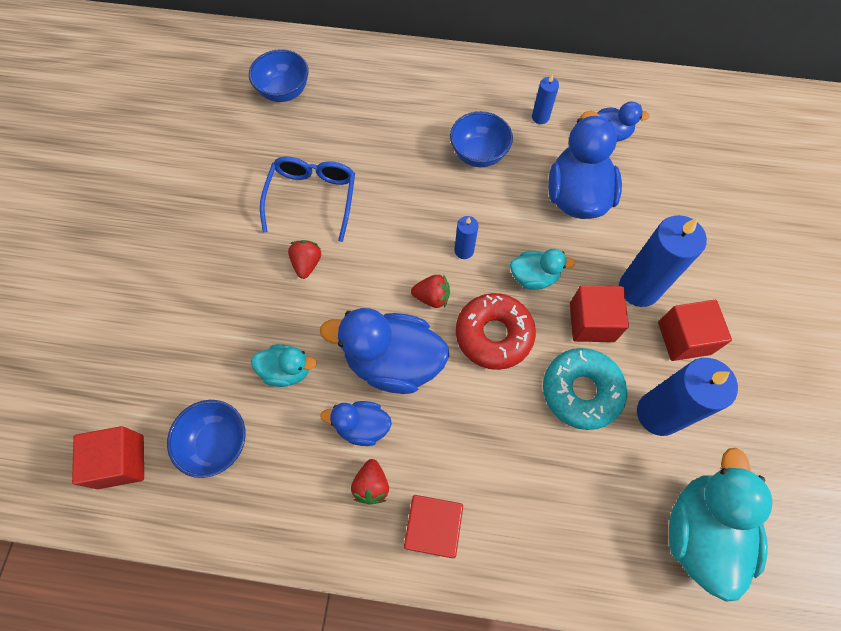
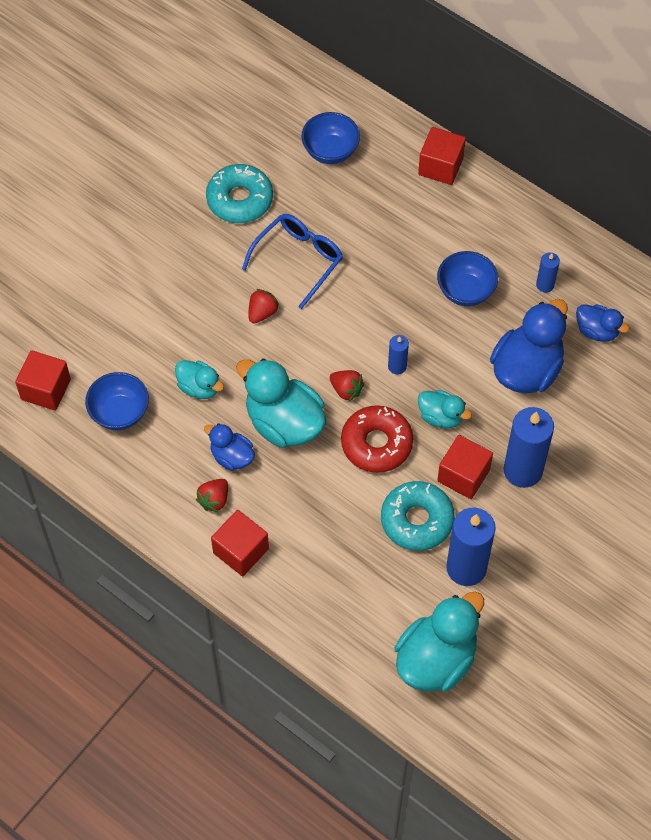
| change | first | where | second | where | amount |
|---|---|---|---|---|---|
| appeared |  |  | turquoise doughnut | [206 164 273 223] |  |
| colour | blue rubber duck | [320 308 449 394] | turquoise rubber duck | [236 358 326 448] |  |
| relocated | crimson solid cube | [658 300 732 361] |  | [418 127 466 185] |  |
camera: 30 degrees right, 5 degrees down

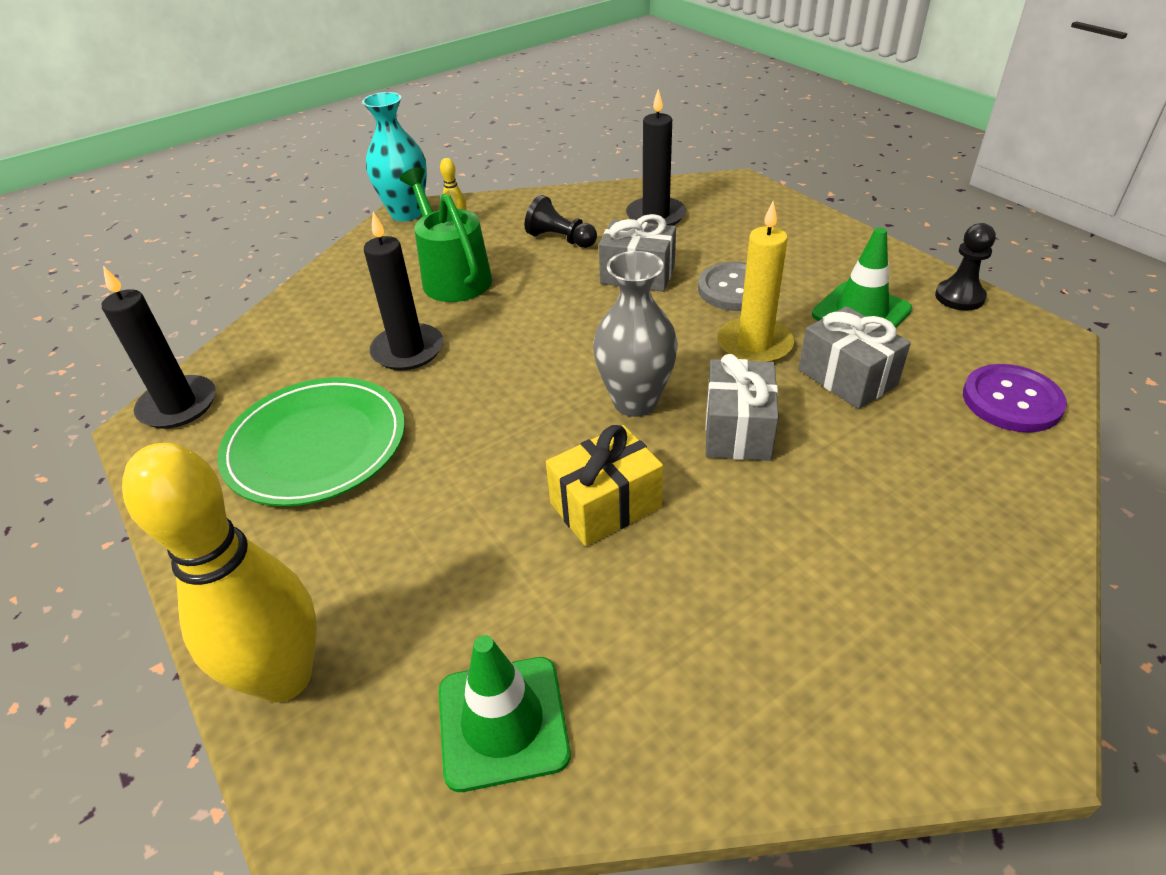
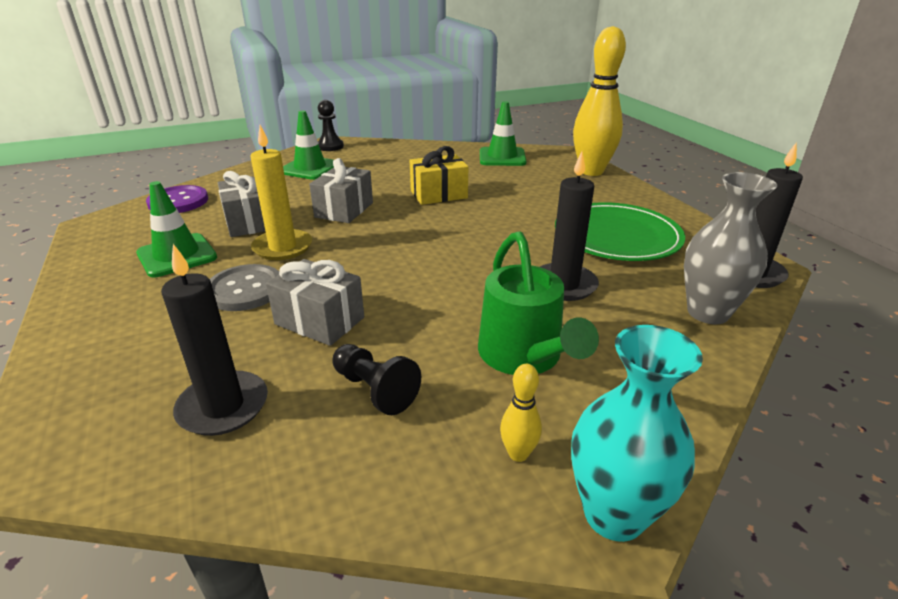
| change | first | where | second | where | amount |
|---|---|---|---|---|---|
| appeared |  |  | green road cone | [283 110 334 180] |  |
| relocated | black pawn | [935 223 996 311] |  | [318 100 344 151] |  |
| relocated | ash-grey tall vase | [593 251 678 417] |  | [684 172 777 324] |  |
camera: 170 degrees left, 10 degrees down

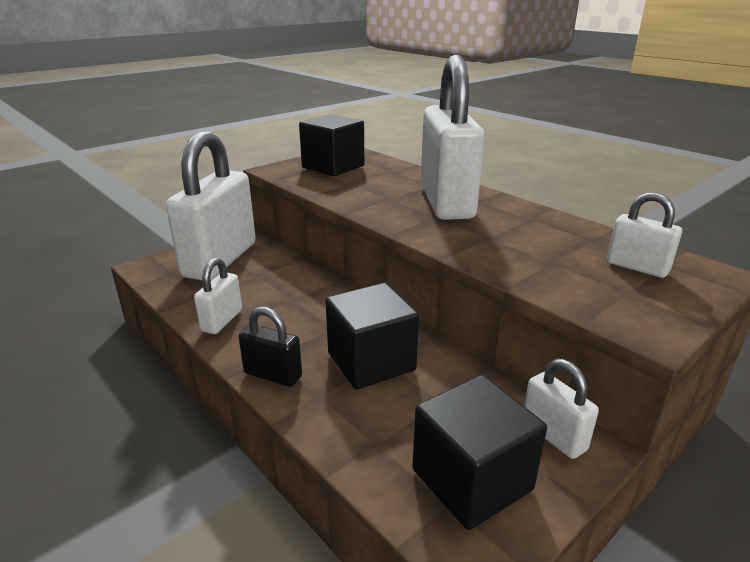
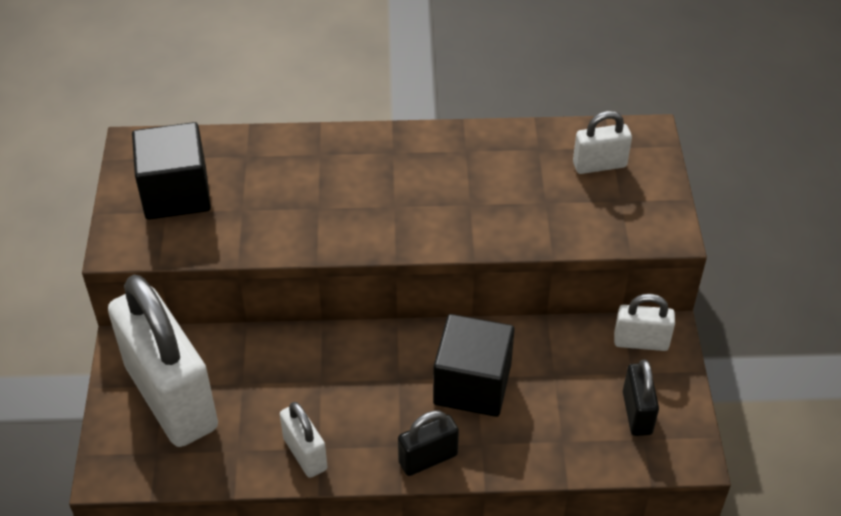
| change | first | where | second | where | amount |
|---|---|---|---|---|---|
| exchanged | black solid cube | [412 375 547 530] | black lock | [623 360 659 436] |  |
| missing | white lock | [421 55 485 220] |  |  |  |
camera: 50 degrees left, 20 degrees up

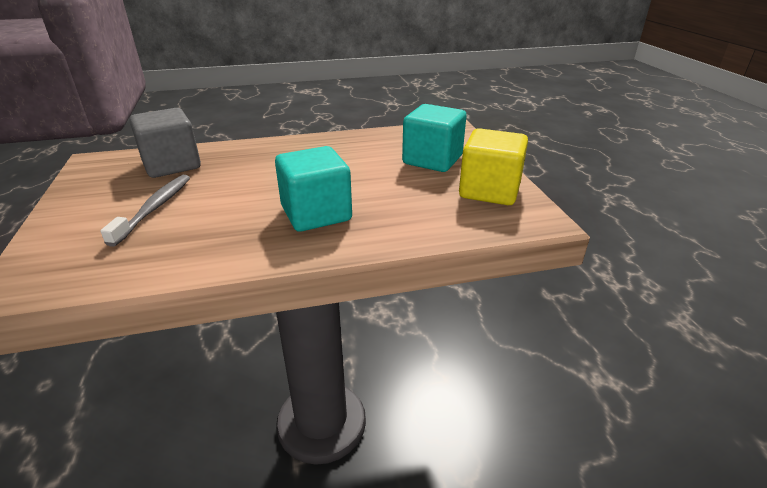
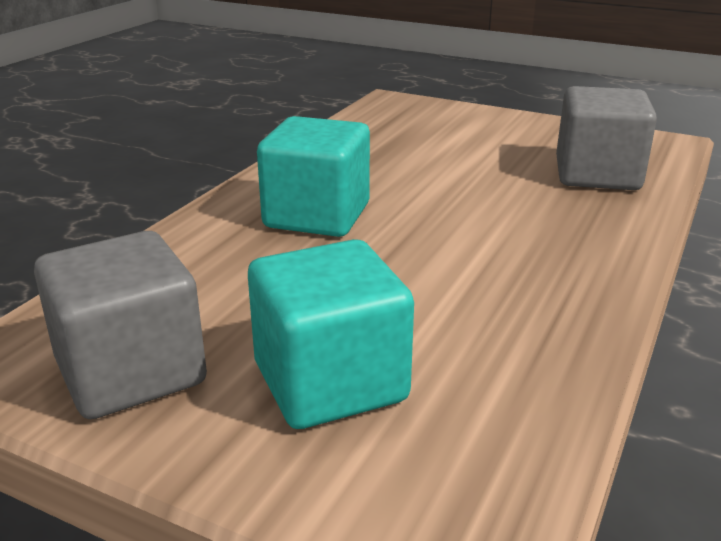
| change | first | where | second | where | amount |
|---|---|---|---|---|---|
| colour | bright yellow solid cube | [459 128 528 205] | ash-grey solid cube | [34 231 207 419] |  |
| missing | ash-grey toothbrush | [100 175 190 247] |  |  |  |
camera: 130 degrees right, 5 degrees down

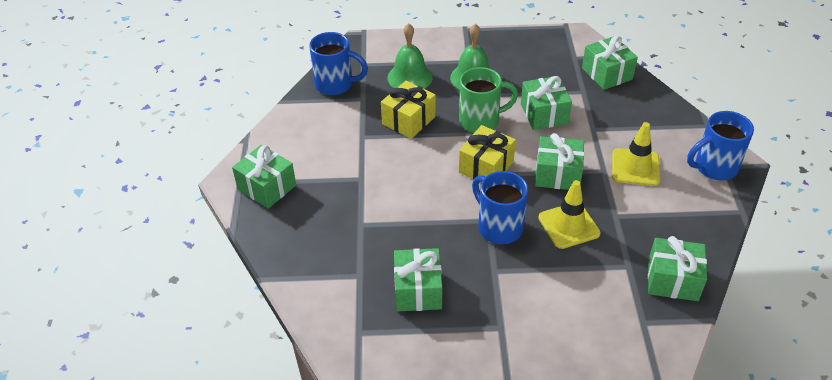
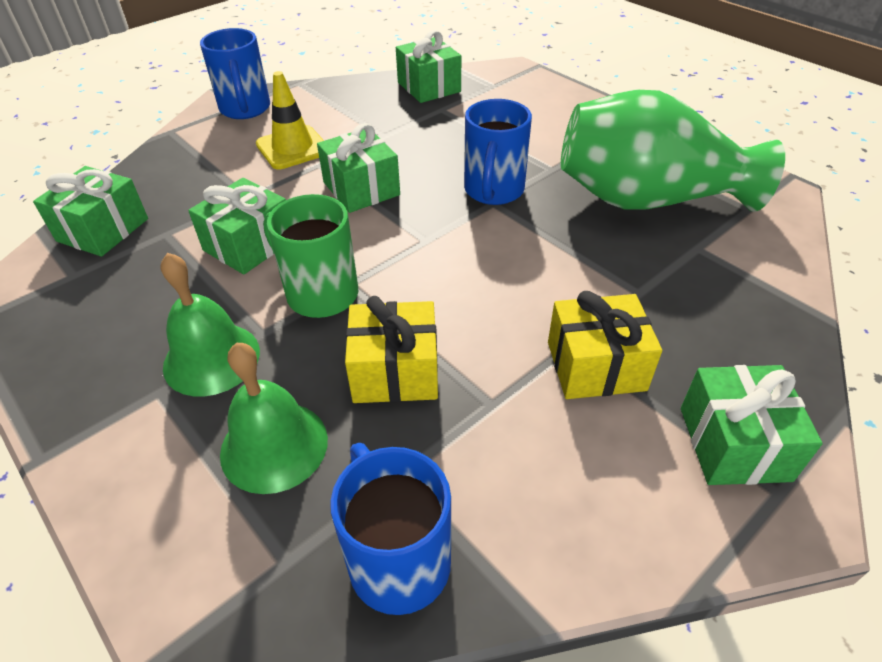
| change | first | where | second | where | amount |
|---|---|---|---|---|---|
| spun | blue tea mug | [687 111 754 180] |  | [200 28 270 119] | 45 degrees clockwise |
| relocated | bright yellow present | [459 125 516 183] |  | [548 291 662 399] |  |
| exchanged | green present | [394 248 442 311] | green tall vase | [561 90 785 212] |  |
| missing | bright yellow road cone | [538 180 600 249] |  |  |  |
camera: 130 degrees left, 0 degrees up

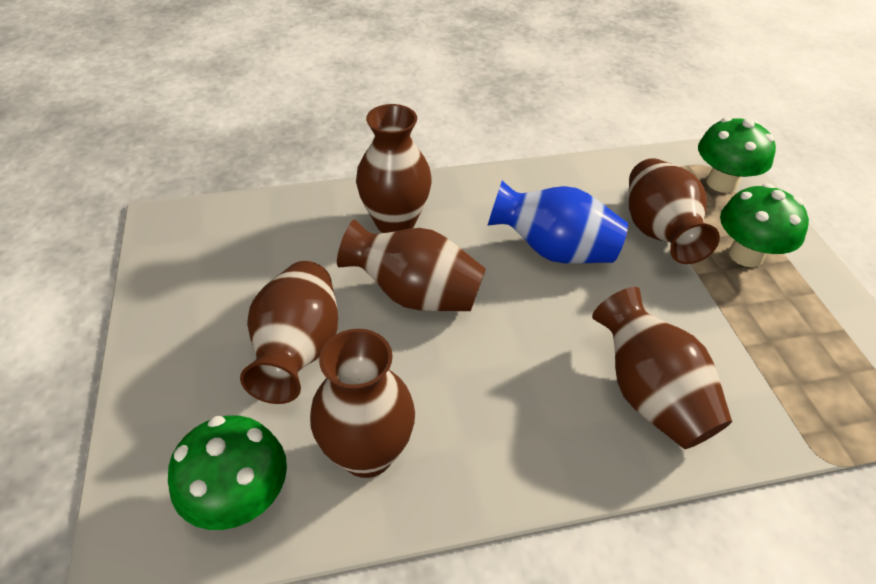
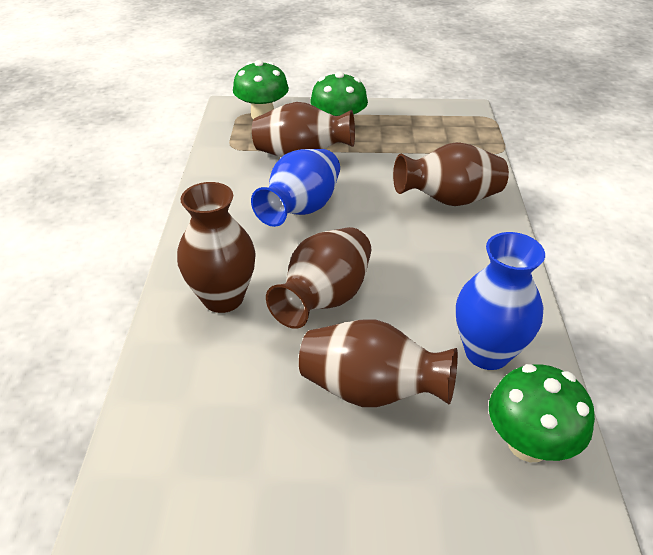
| change | first | where | second | where | amount |
|---|---|---|---|---|---|
| colour | brown tall vase | [310 329 415 478] | blue tall vase | [456 232 545 370] |  |
camera: 75 degrees left, 5 degrees down

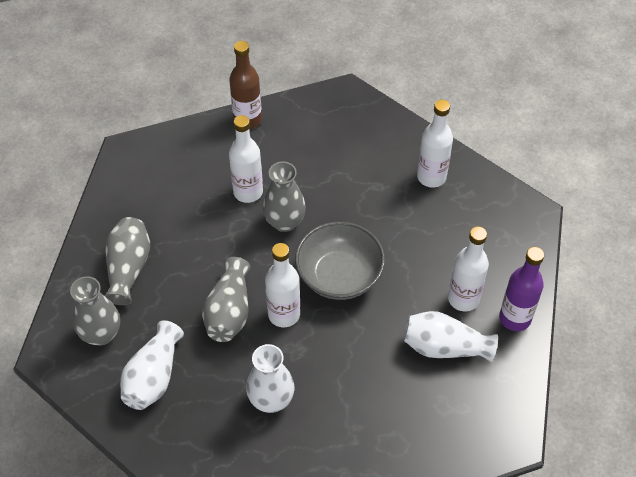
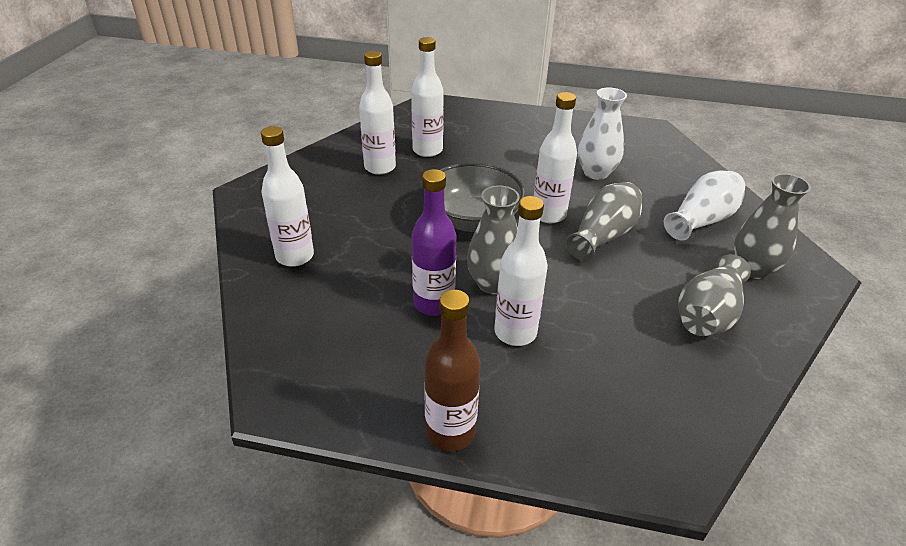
| change | first | where | second | where | amount |
|---|---|---|---|---|---|
| exchanged | white tall vase | [404 311 498 362] | white bottle | [411 37 444 157] |  |
| relocated | royal purple bottle | [499 247 544 331] |  | [412 169 456 316] |  |
camera: 150 degrees left, 15 degrees down

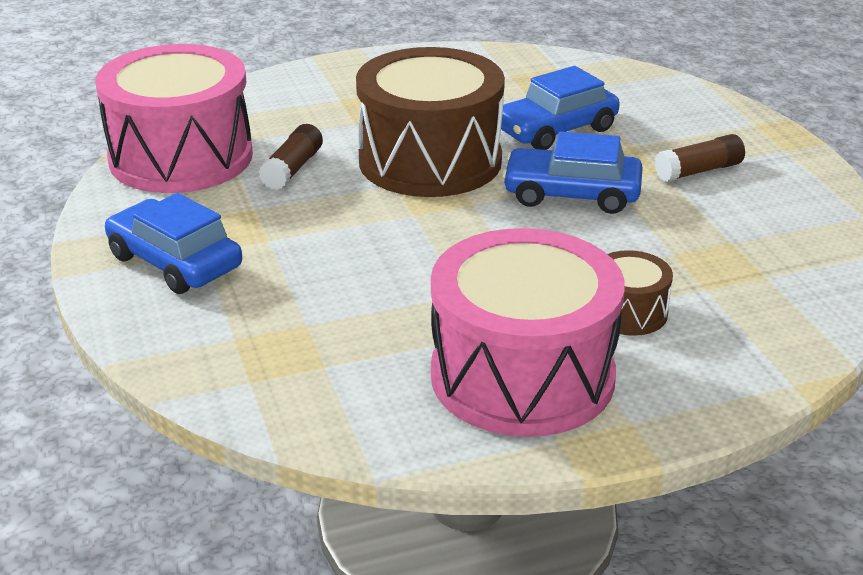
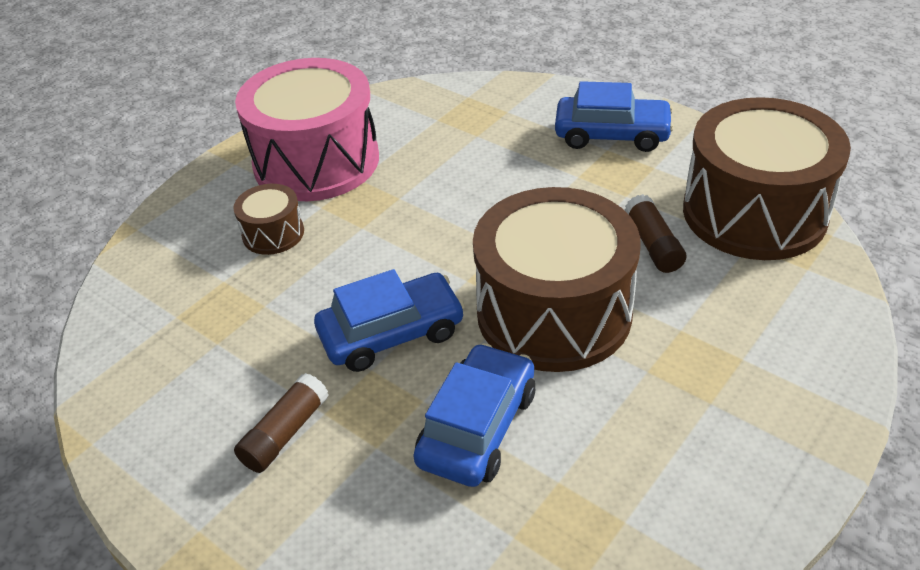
| change | first | where | second | where | amount |
|---|---|---|---|---|---|
| colour | rosy drum | [96 44 253 193] | brown drum | [683 97 851 260] |  |
camera: 150 degrees right, 10 degrees up

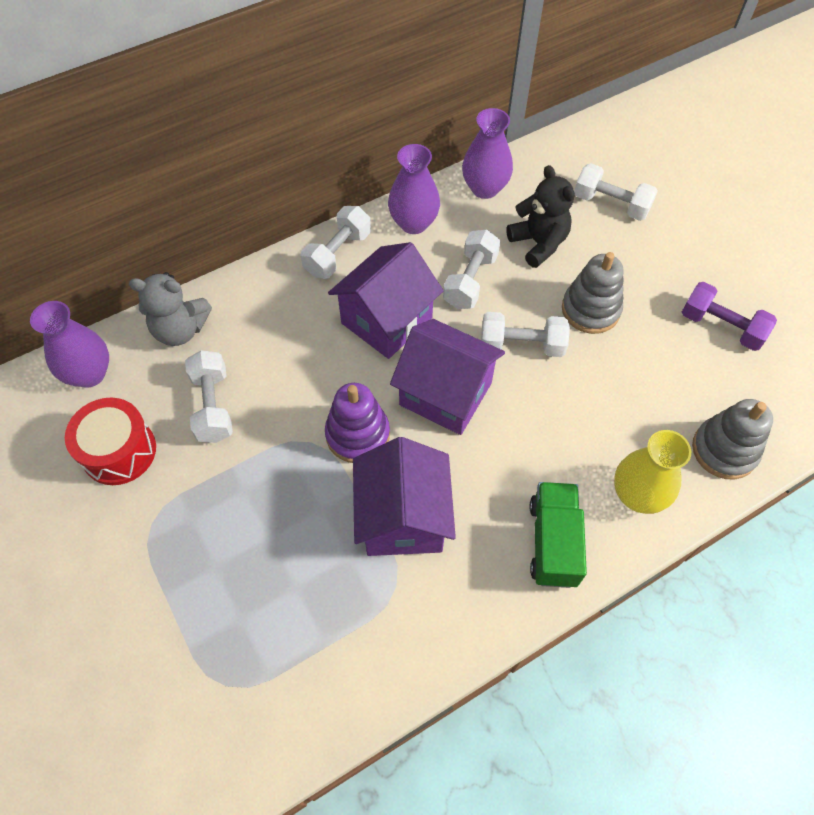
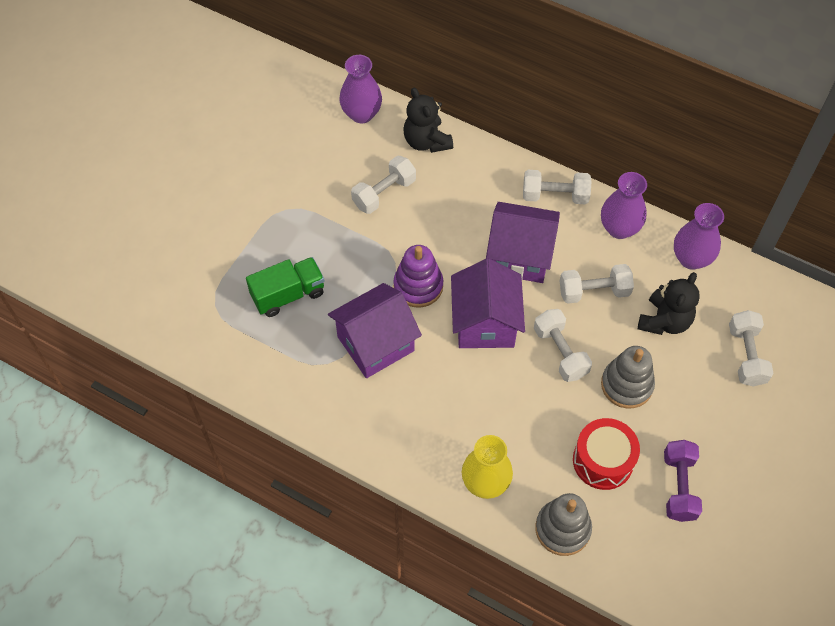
| change | first | where | second | where | amount |
|---|---|---|---|---|---|
| relocated | green truck | [530 482 587 588] |  | [246 257 325 317] |  |
| colour | ash-grey stuffed bear | [129 272 212 346] | black stuffed bear | [404 88 453 153] |  |
| relocated | crimson drum | [65 398 156 485] |  | [573 418 640 490] |  |
camera: 60 degrees right, 0 degrees up

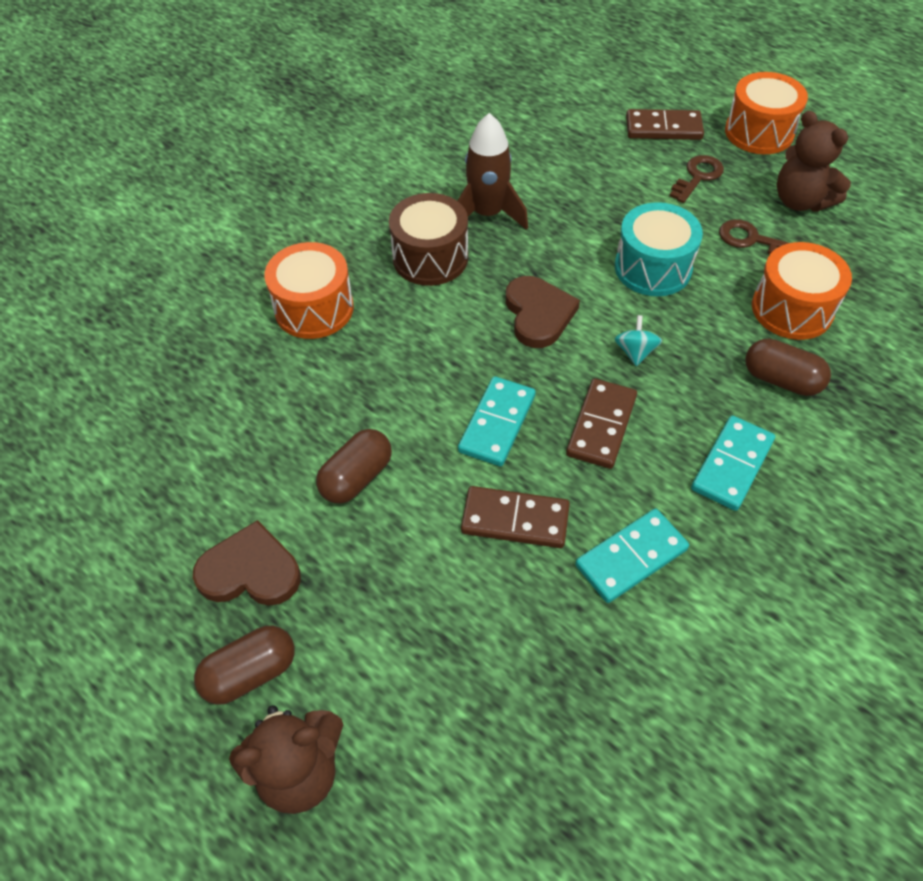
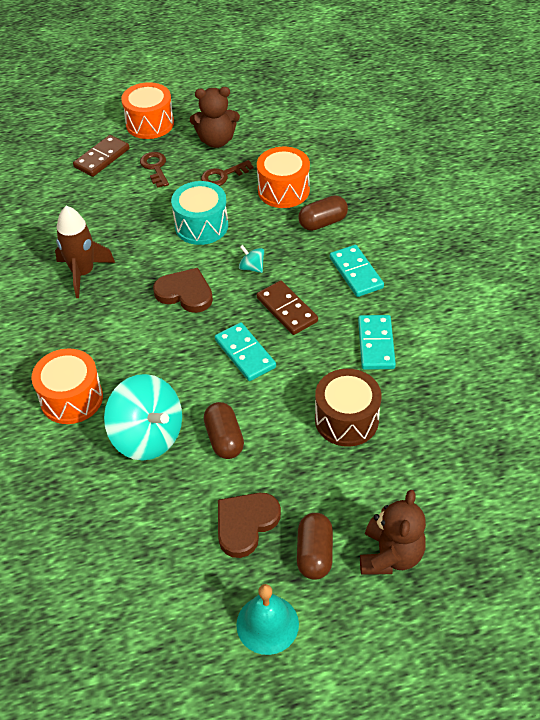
| change | first | where | second | where | amount |
|---|---|---|---|---|---|
| appeared |  |  | turquoise whirligig | [104 374 182 460] |  |
| appeared |  |  | turquoise bell | [236 584 299 655] |  |
| relocated | brown drum | [389 193 468 286] |  | [315 369 382 447] |  |
| missing | brown domino | [461 486 570 548] |  |  |  |
camera: 55 degrees left, 5 degrees down

